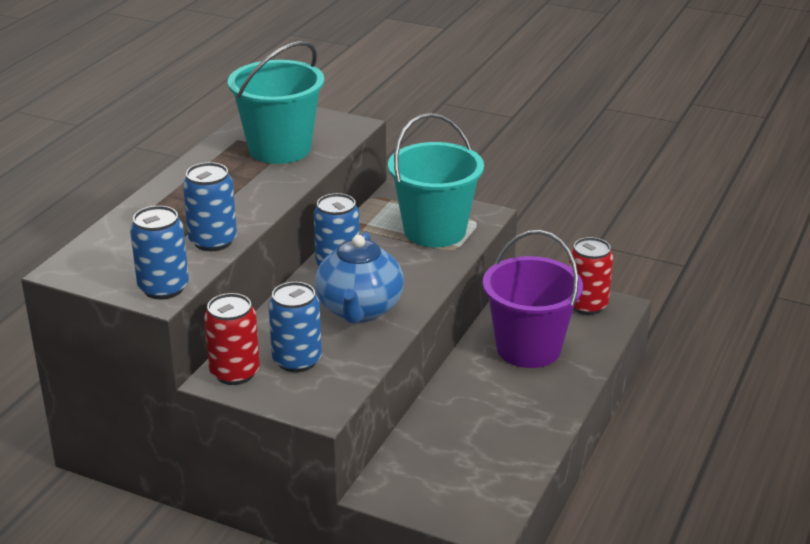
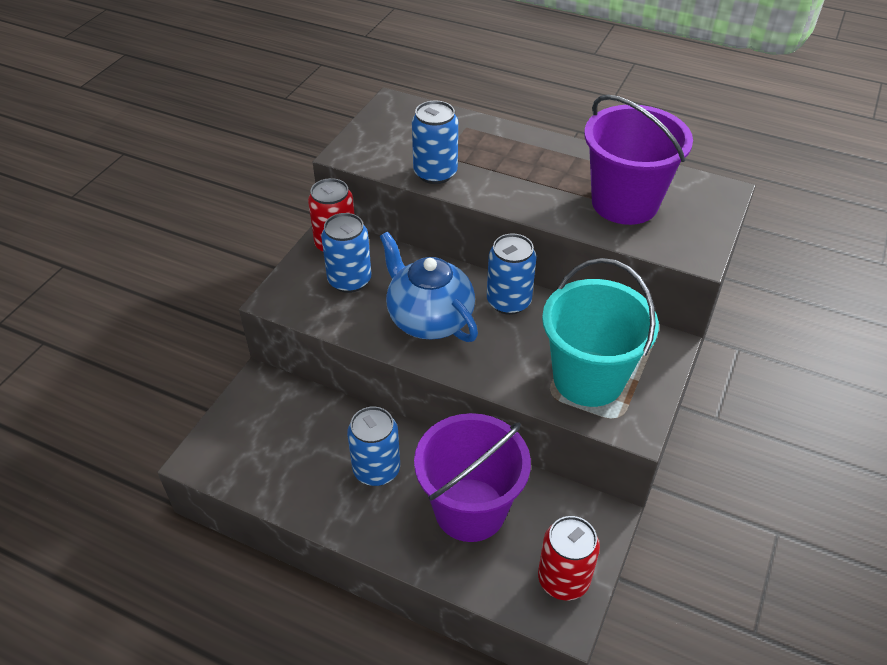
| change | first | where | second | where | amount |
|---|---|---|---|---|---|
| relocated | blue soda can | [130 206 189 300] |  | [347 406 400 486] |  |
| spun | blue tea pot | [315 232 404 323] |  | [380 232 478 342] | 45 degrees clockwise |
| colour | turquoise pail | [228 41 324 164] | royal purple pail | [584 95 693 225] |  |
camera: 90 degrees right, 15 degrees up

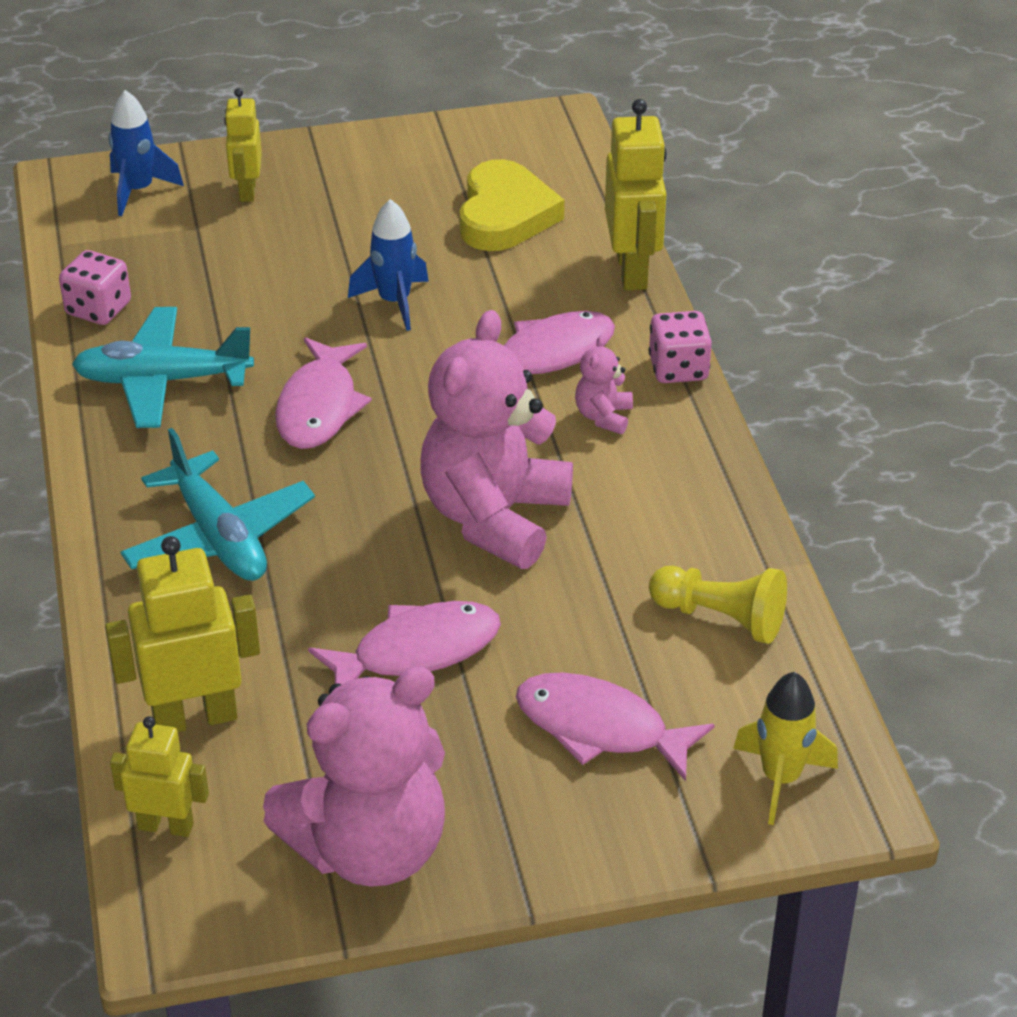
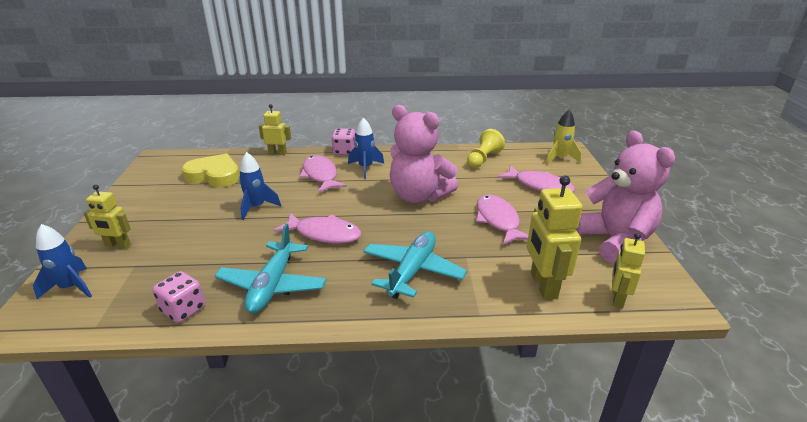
| change | first | where | second | where | amount |
|---|---|---|---|---|---|
| size | bright yellow toy robot | [605 99 667 290] |  | [259 104 291 155] | x0.62 |
| exchanged | rosy stuffed bear | [575 335 633 434] | blue spaceship | [348 117 384 178] |  |
| spun | turquoise aeroplane | [120 428 315 581] |  | [363 231 467 299] | 45 degrees counterclockwise |
| spun | rosy fish | [516 672 715 781] |  | [498 165 575 192] | 90 degrees counterclockwise |
camera: 80 degrees left, 10 degrees down

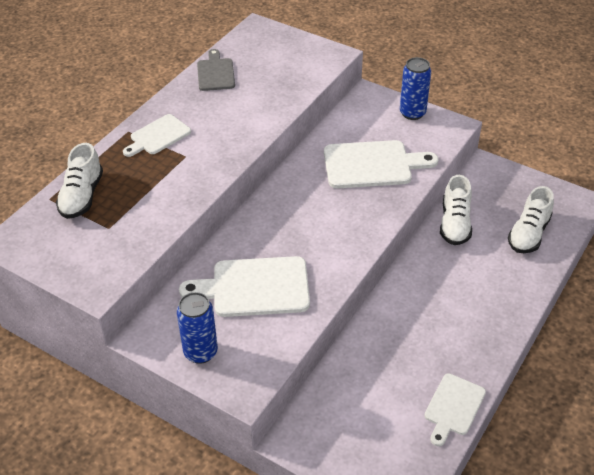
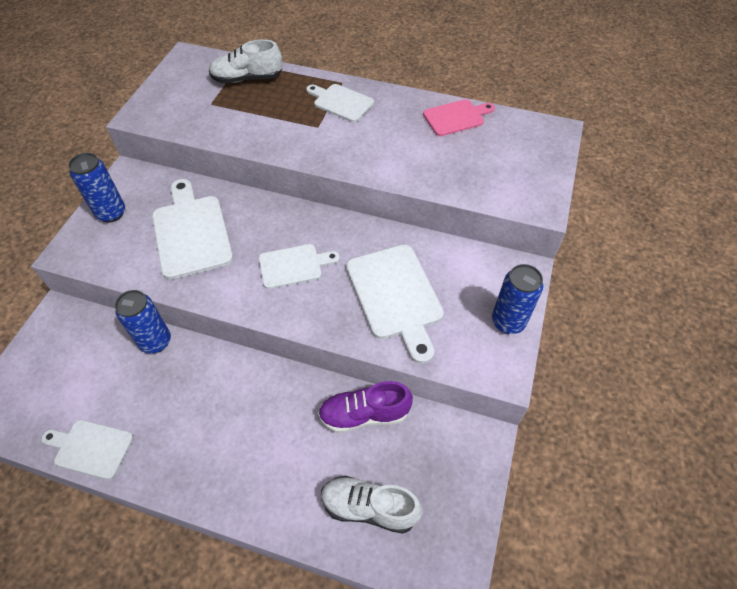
| change | first | where | second | where | amount |
|---|---|---|---|---|---|
| appeared |  |  | blue soda can | [115 290 171 354] |  |
| appeared |  |  | white cutting board | [259 244 340 289] |  |
| colour | white sneaker | [440 175 472 245] | royal purple sneaker | [318 381 413 433] |  |
| colour | ash-grey cutting board | [197 49 235 91] | rosy cutting board | [423 99 495 136] |  |
camera: 75 degrees right, 10 degrees up

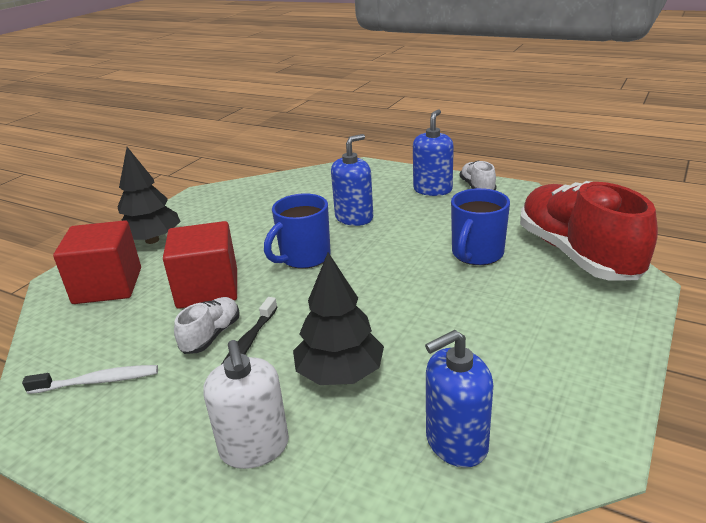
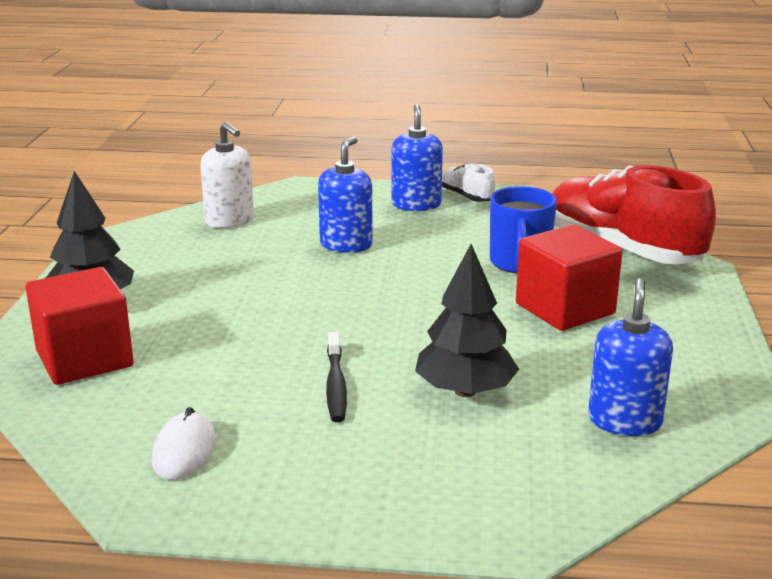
| change | first | where | second | where | amount |
|---|---|---|---|---|---|
| exchanged | white toothbrush | [22 365 158 394] | white PC mouse | [152 407 216 480] |  |
| relocated | white soap pump | [203 340 289 469] |  | [200 122 254 228] |  |
| relocated | crimson solid cube | [163 221 237 309] |  | [516 224 623 331] |  |
| spun | blue soap pump | [425 330 493 468] |  | [588 278 673 436] | 150 degrees clockwise |
| missing | white sneaker | [174 297 240 354] |  |  |  |
| missing | blue tea mug | [264 193 331 269] |  |  |  |
camera: 25 degrees left, 5 degrees down

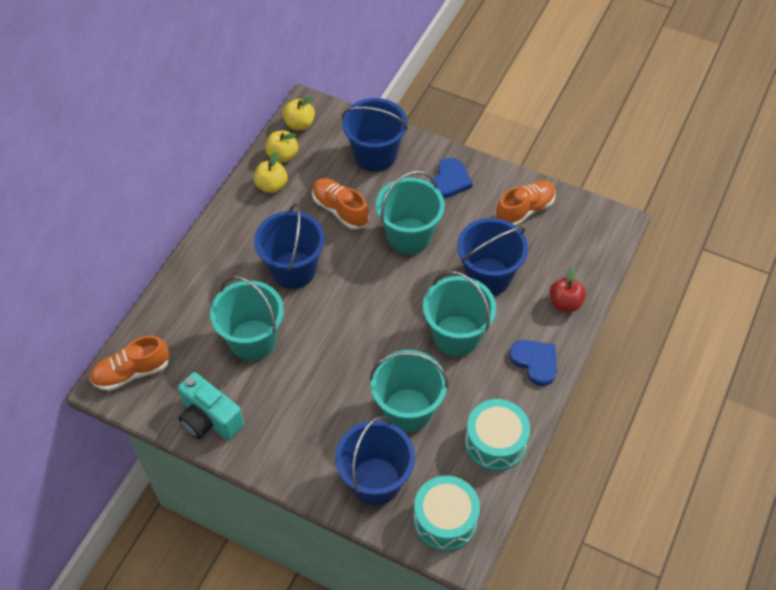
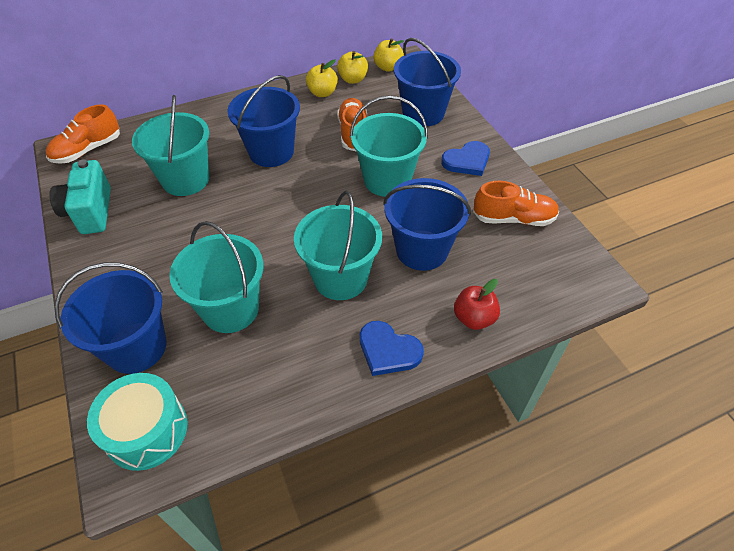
| change | first | where | second | where | amount |
|---|---|---|---|---|---|
| spun | orange sneaker | [89 336 169 391] |  | [45 104 120 164] | 60 degrees counterclockwise |
| spun | blue love heart | [509 340 557 386] |  | [360 321 424 376] | 120 degrees clockwise |
| missing | turquoise drum | [465 399 530 471] |  |  |  |
camera: 40 degrees right, 5 degrees down

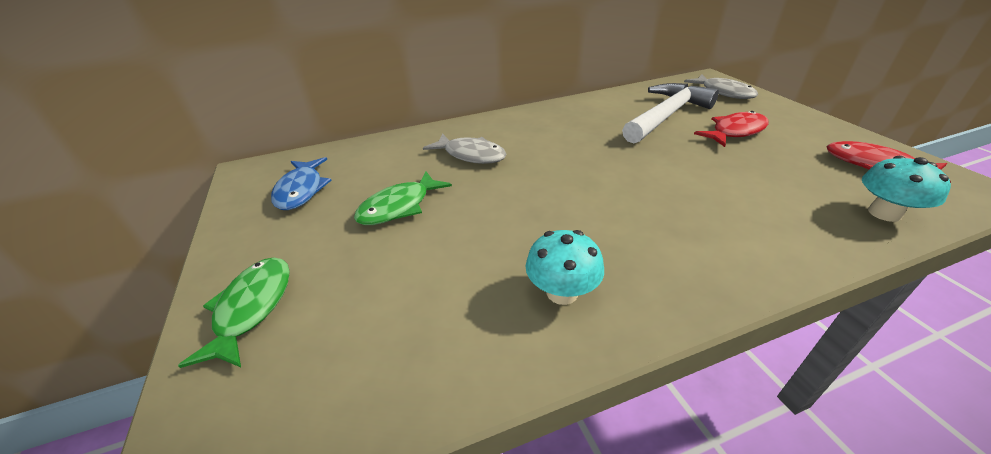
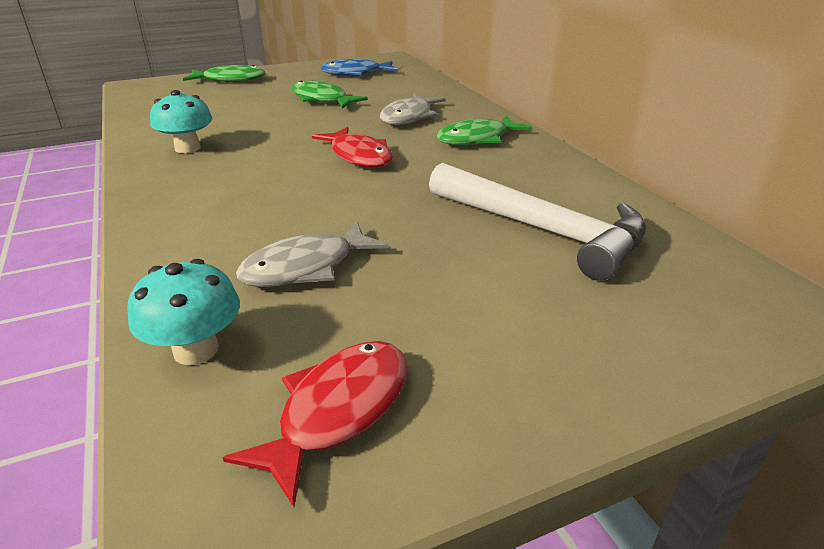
| change | first | where | second | where | amount |
|---|---|---|---|---|---|
| relocated | ash-grey fish | [684 74 758 99] |  | [236 221 389 287] |  |
| relocated | crimson fish | [694 111 769 147] |  | [312 127 393 168] |  |
| appeared |  |  | green fish | [436 116 532 145] |  |
camera: 85 degrees right, 5 degrees down

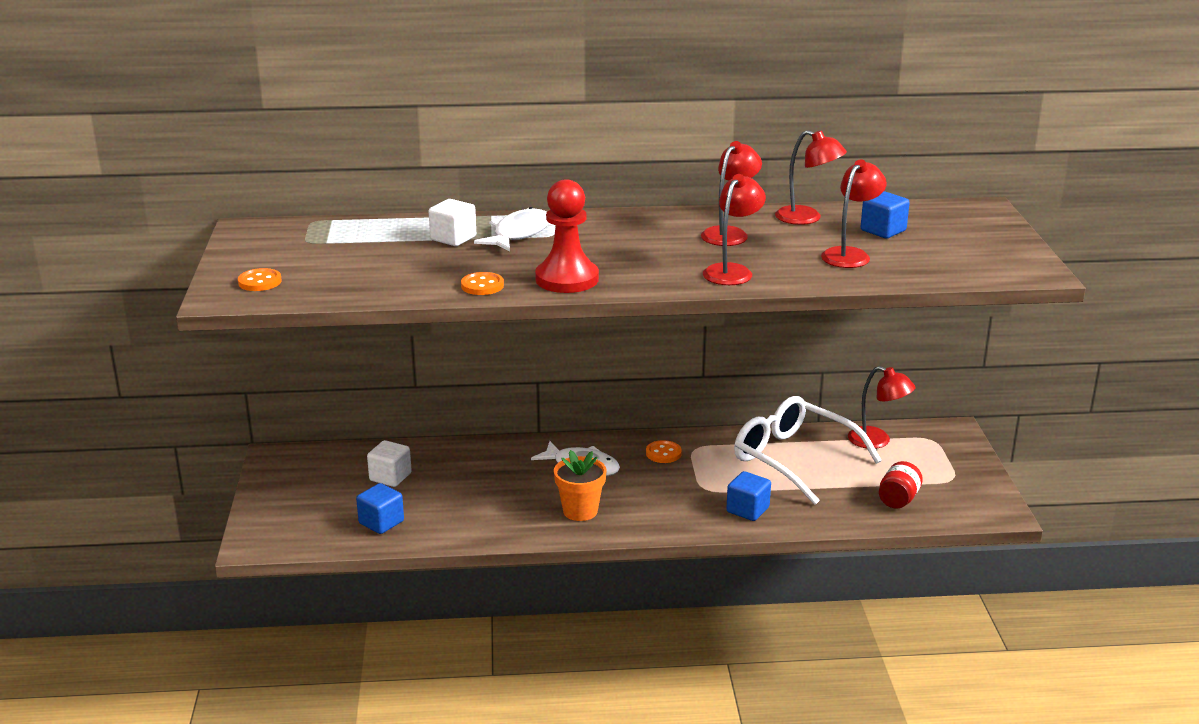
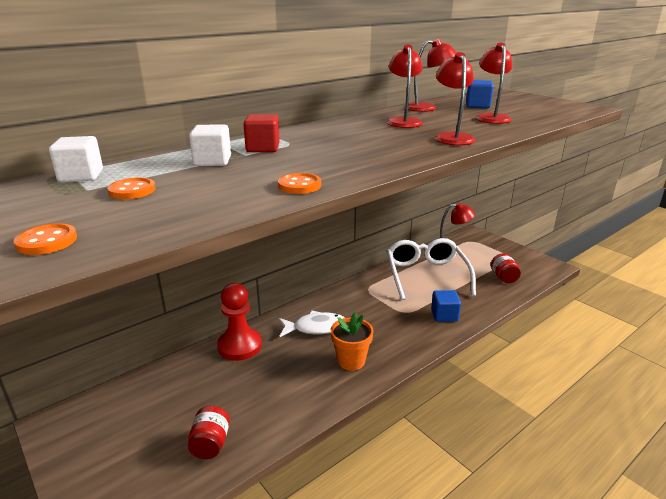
| change | first | where | second | where | amount |
|---|---|---|---|---|---|
| relocated | white solid cube | [367 440 412 487] |  | [49 136 103 182] |  |
| relocated | orange button | [646 440 682 463] |  | [107 178 155 199] |  |
| exchanged | blue solid cube | [356 483 404 534] | crimson preserve jar | [188 406 230 459] |  |
| relocated | crimson pawn | [535 179 599 293] |  | [217 283 262 361] |  |
| exchanged | white fish | [474 207 549 251] | crimson solid cube | [243 114 280 152] |  |
| spun | white spectacles | [734 396 882 505] |  | [387 238 476 300] | 75 degrees clockwise |
camera: 35 degrees left, 0 degrees up

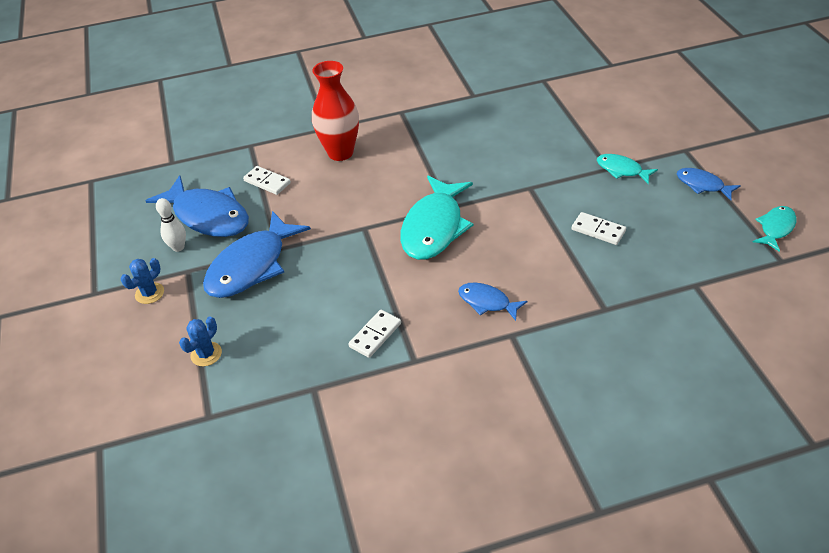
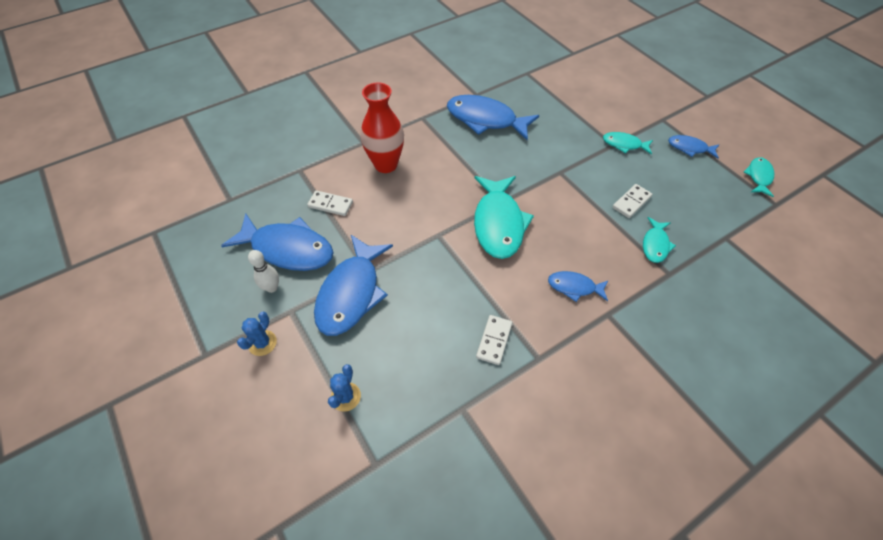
| change | first | where | second | where | amount |
|---|---|---|---|---|---|
| appeared |  |  | blue fish | [447 95 539 140] |  |
| spun | white domino | [572 212 626 245] |  | [612 184 652 218] | 60 degrees counterclockwise |
| appeared |  |  | turquoise fish | [643 217 676 263] |  |
camera: 20 degrees left, 10 degrees up

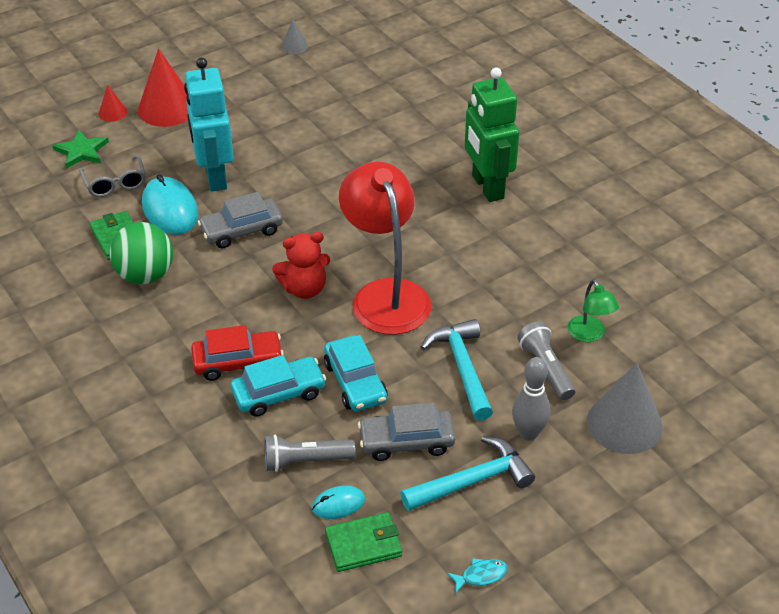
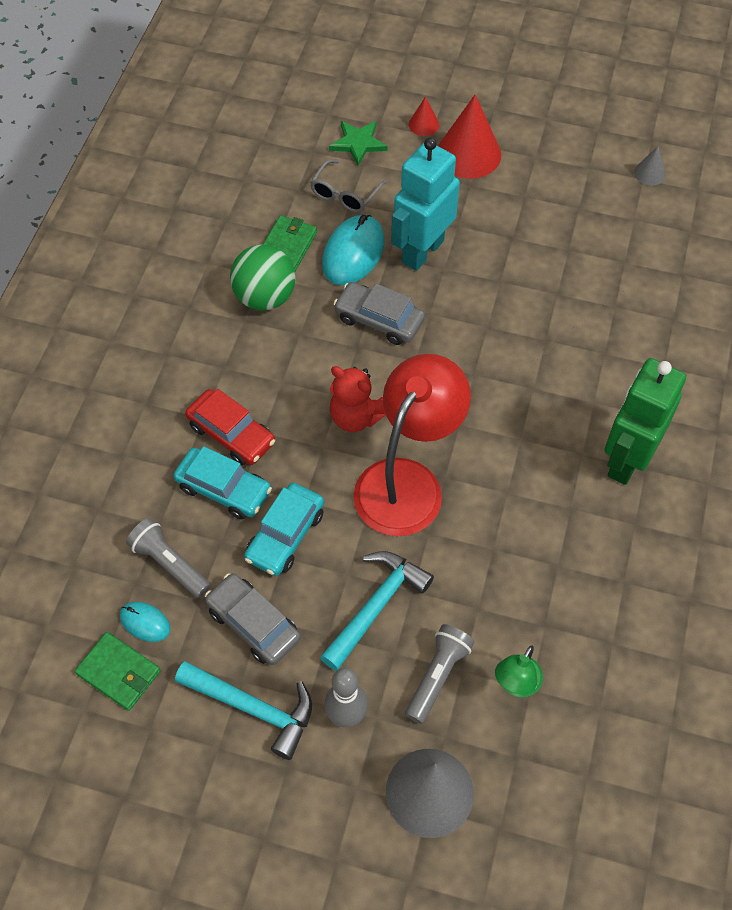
| change | first | where | second | where | amount |
|---|---|---|---|---|---|
| missing | turquoise fish | [447 558 508 593] |  |  |  |
camera: 50 degrees right, 15 degrees up

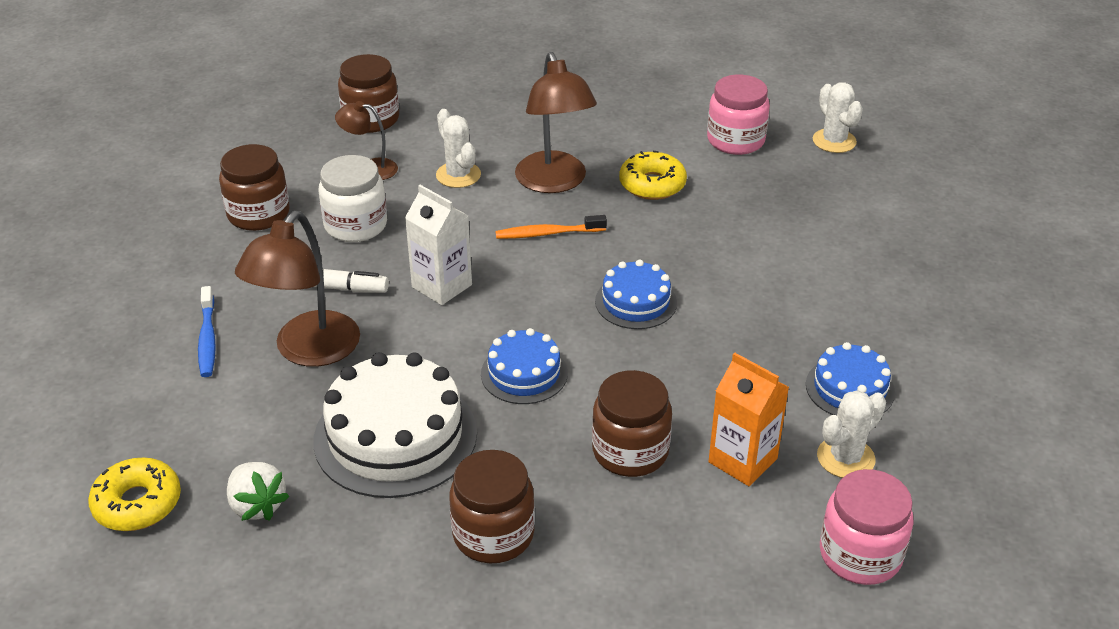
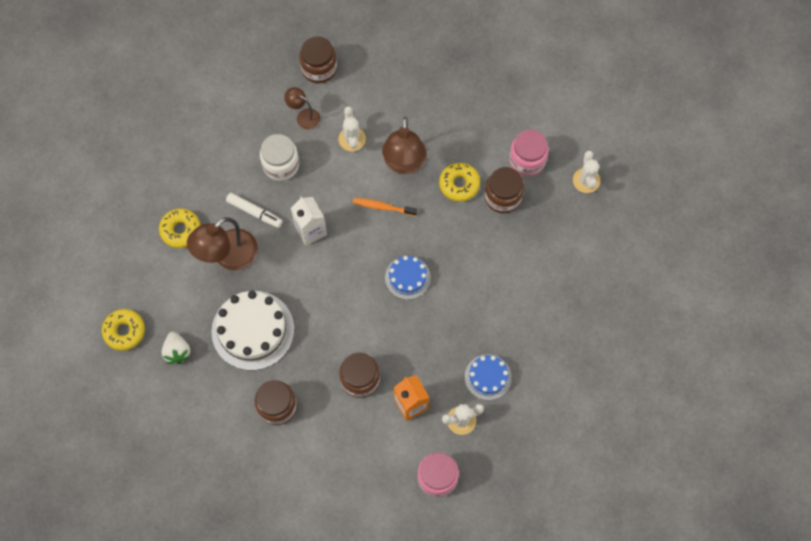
| change | first | where | second | where | amount |
|---|---|---|---|---|---|
| exchanged | blue toothbrush | [198 286 216 377] | bright yellow doughnut | [159 209 200 248] |  |
| relocated | brown preserve jar | [219 144 290 231] |  | [485 167 524 213] |  |
| missing | blue cake | [481 328 568 404] |  |  |  |
camera: 20 degrees right, 30 degrees up

